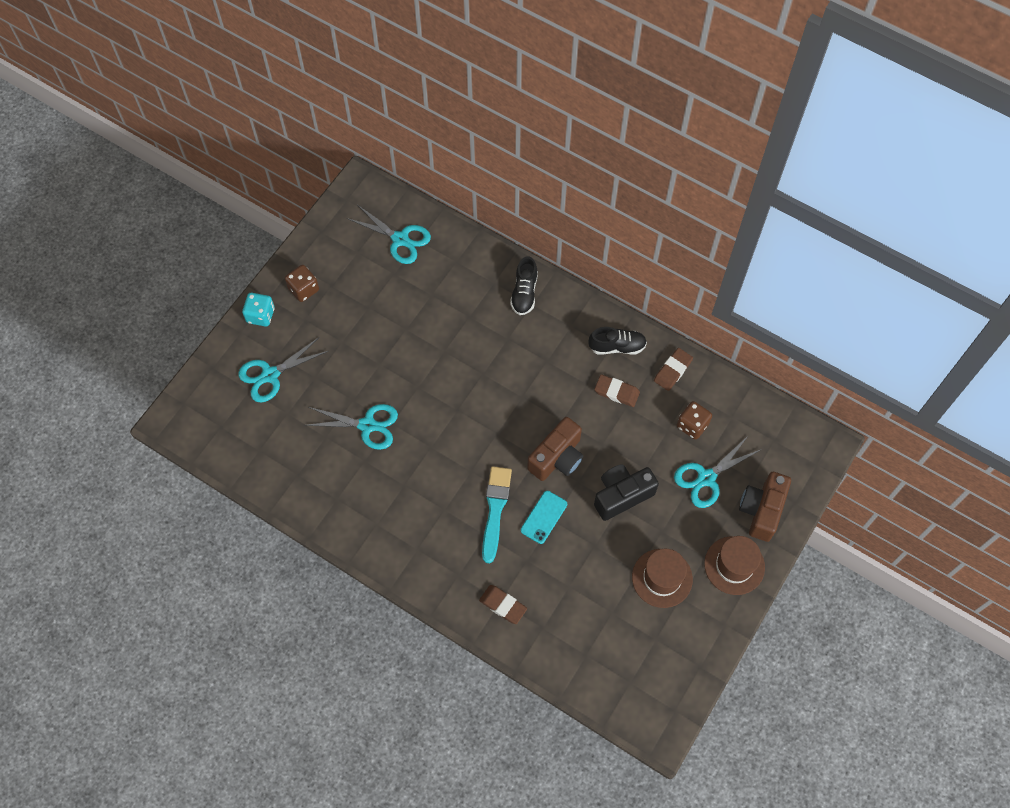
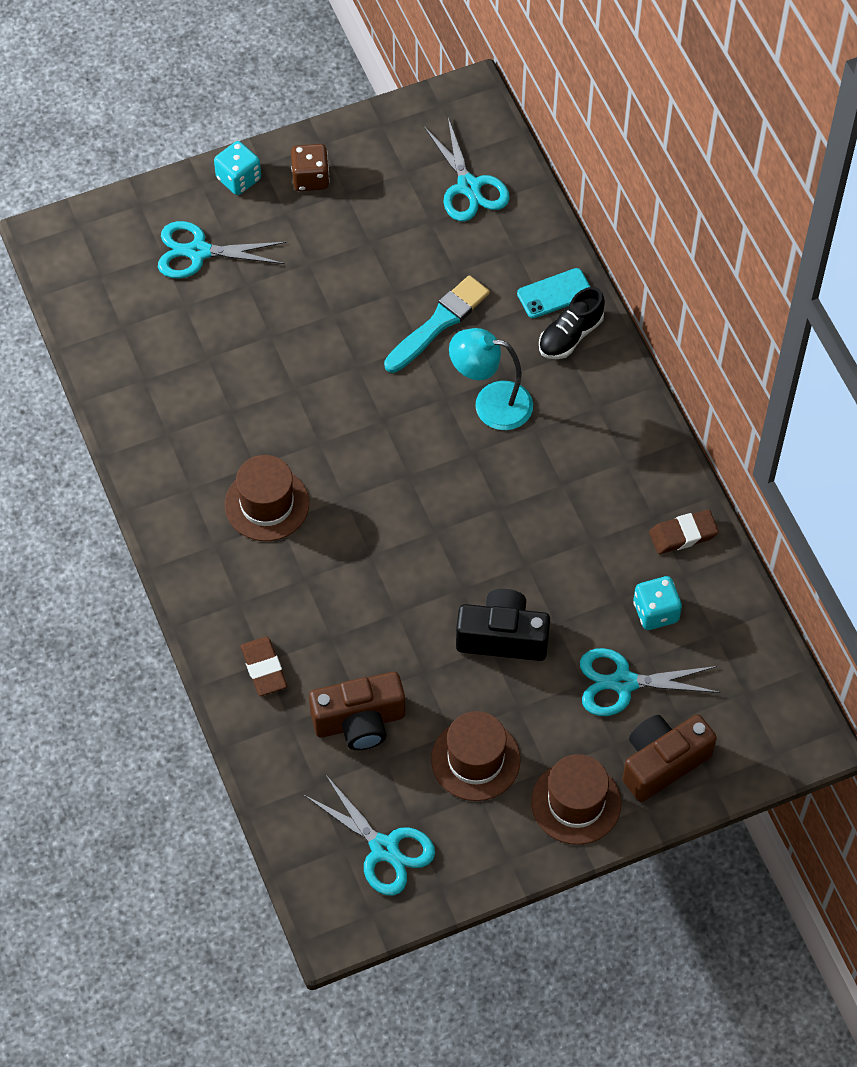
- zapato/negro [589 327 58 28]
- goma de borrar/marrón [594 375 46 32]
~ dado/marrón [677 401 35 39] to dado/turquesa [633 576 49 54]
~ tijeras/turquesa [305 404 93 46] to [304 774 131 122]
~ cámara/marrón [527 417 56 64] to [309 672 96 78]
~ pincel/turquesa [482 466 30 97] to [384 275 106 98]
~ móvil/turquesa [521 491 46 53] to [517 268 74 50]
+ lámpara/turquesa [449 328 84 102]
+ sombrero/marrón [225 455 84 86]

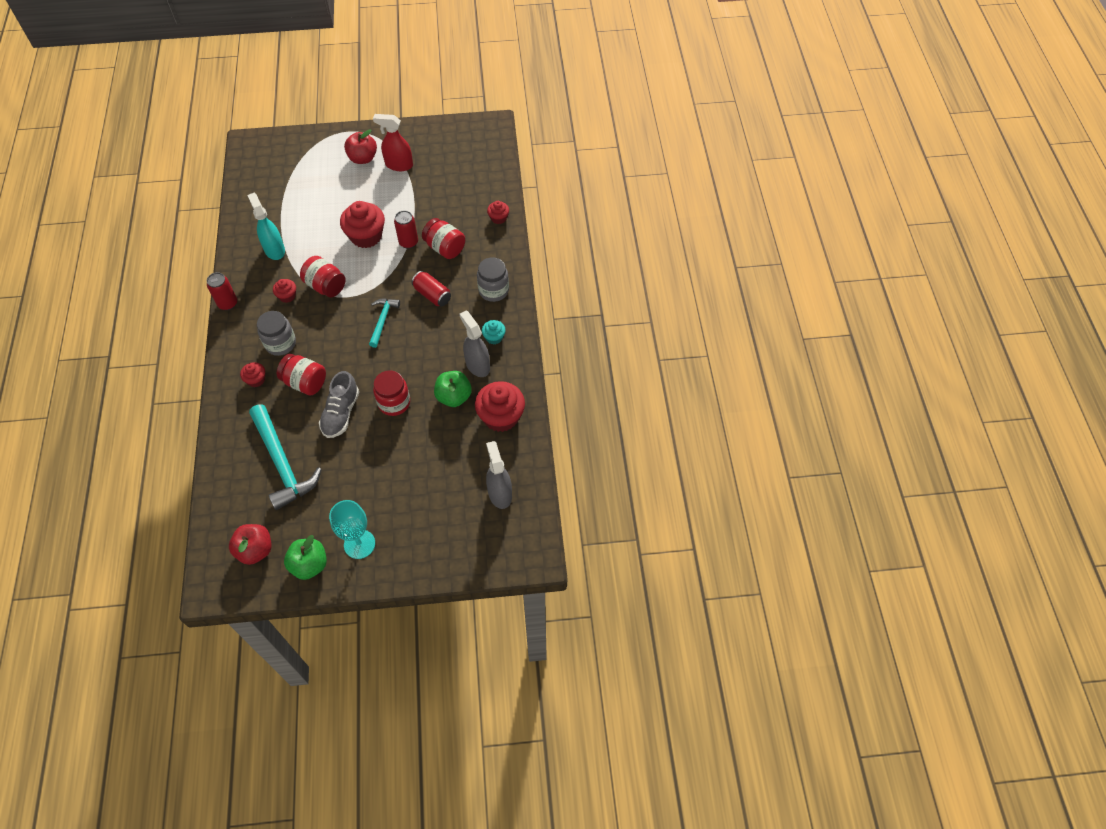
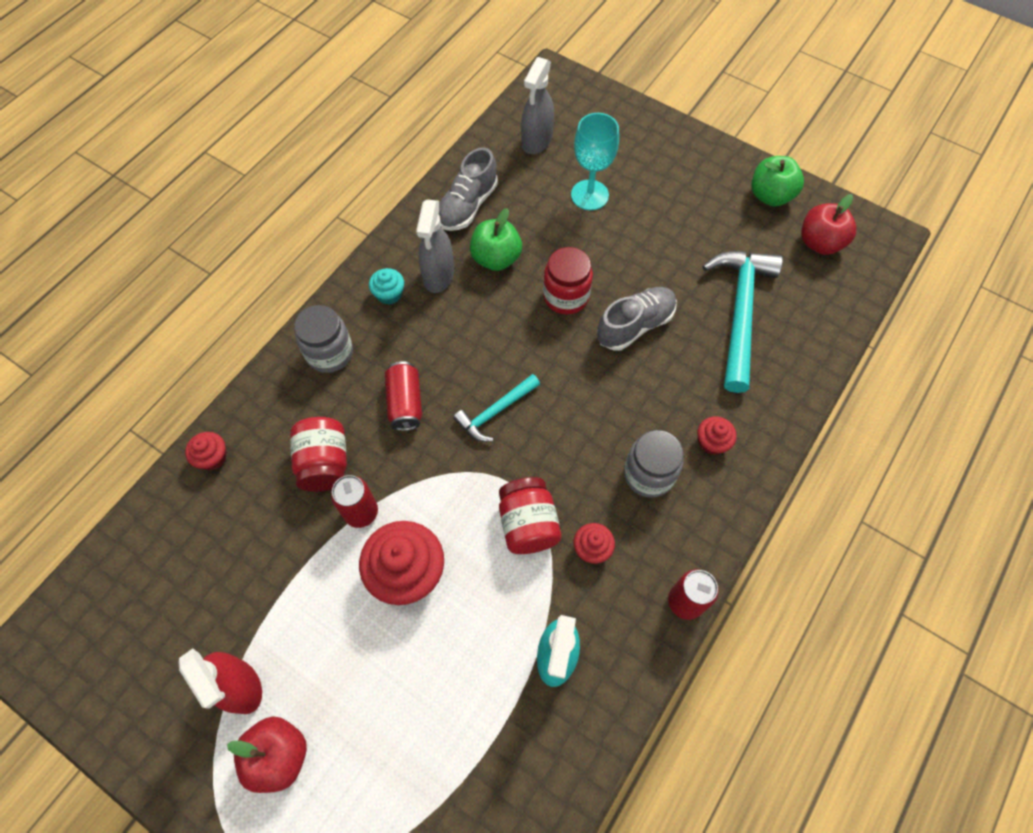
- tarro/rojo [277 354 49 41]
~ magdalena/rojo [475 381 50 51] to zapato/gris [438 147 60 84]
~ copa/turquesa [329 500 46 59] to [571 113 48 97]

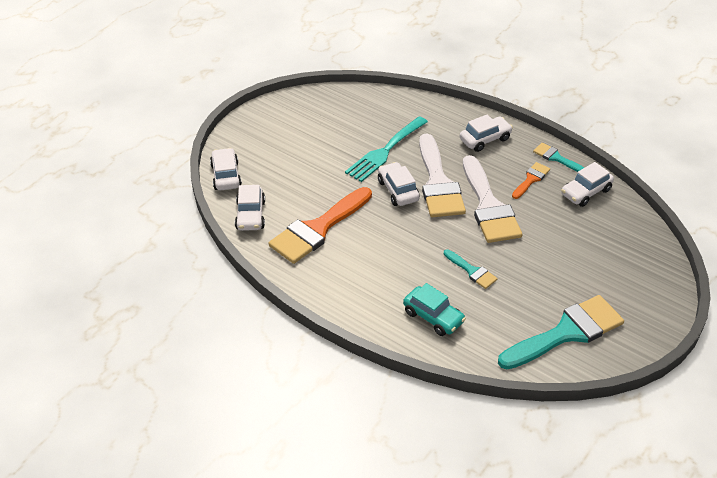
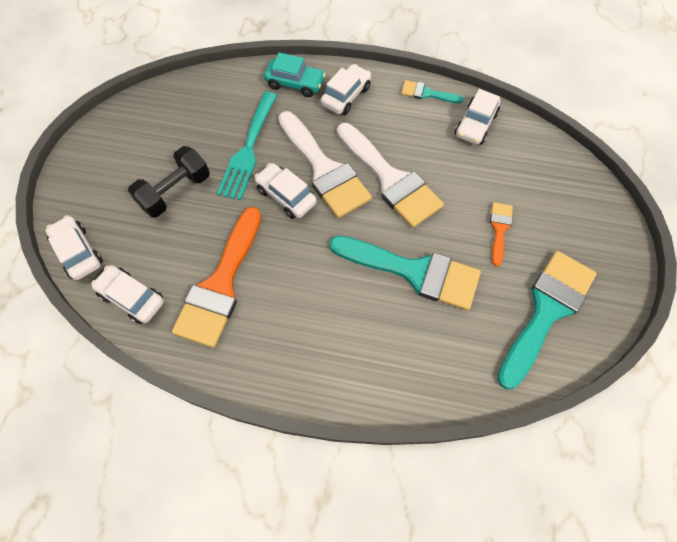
~ pincel/naranja [512 162 38 37] to [490 202 23 65]
~ coche/blanco [235 185 30 46] = [91 265 73 59] 150 degrees clockwise
~ pincel/turquesa [444 249 54 40] = [329 236 152 75] x2.08
~ coche/turquesa [403 283 63 53] to [264 53 61 44]
+ mancuerna/negro [128 146 82 71]

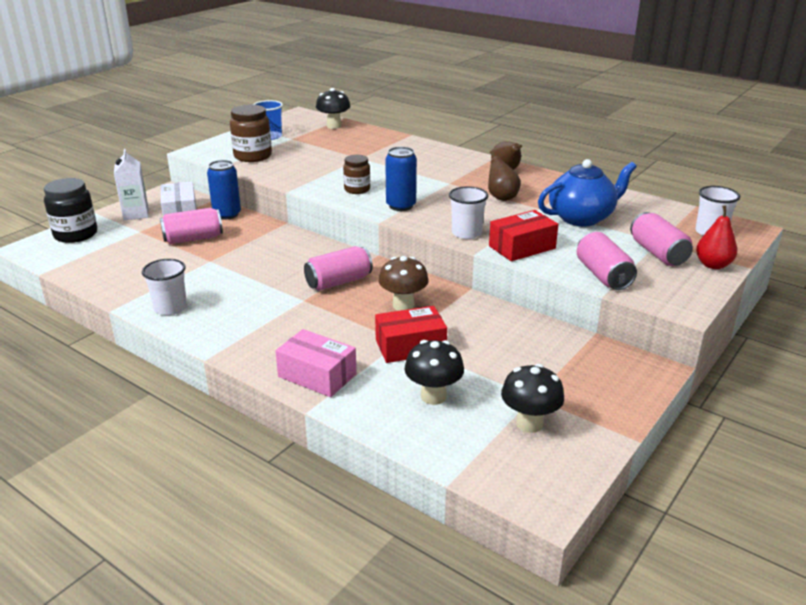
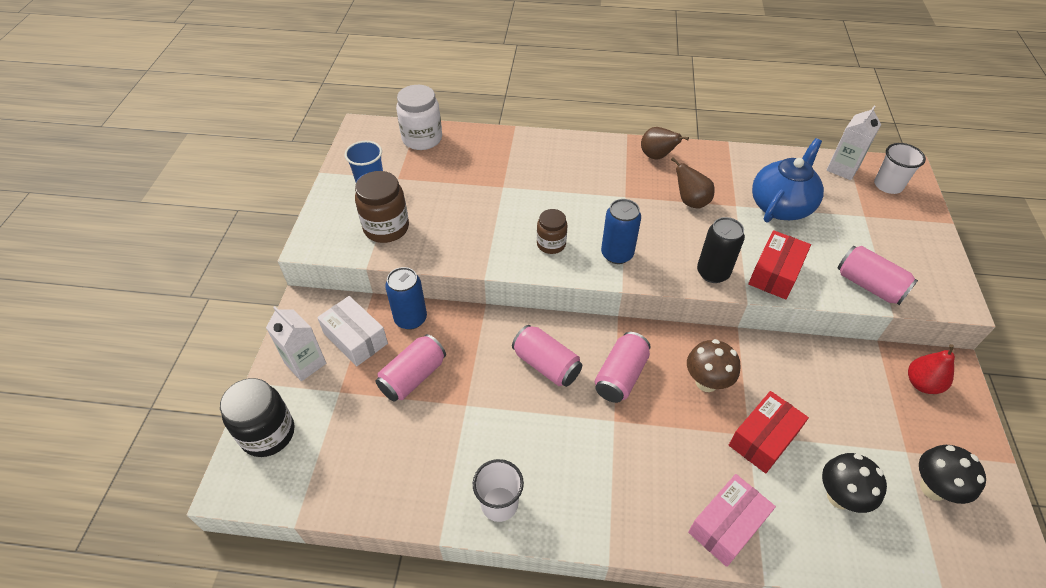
~ seta/negro [316 88 34 41] to tarro/blanco [396 85 46 65]
~ vaso/blanco [449 186 39 53] to lata/negro [697 217 48 66]
~ pera/rojo [696 205 41 64] to [908 344 47 50]
~ lata/rosa [630 212 63 54] to [512 325 70 62]
~ caja/rosa [275 329 82 68] = [688 474 88 93] 45 degrees counterclockwise
+ cartón de leche/blanco [826 105 55 75]

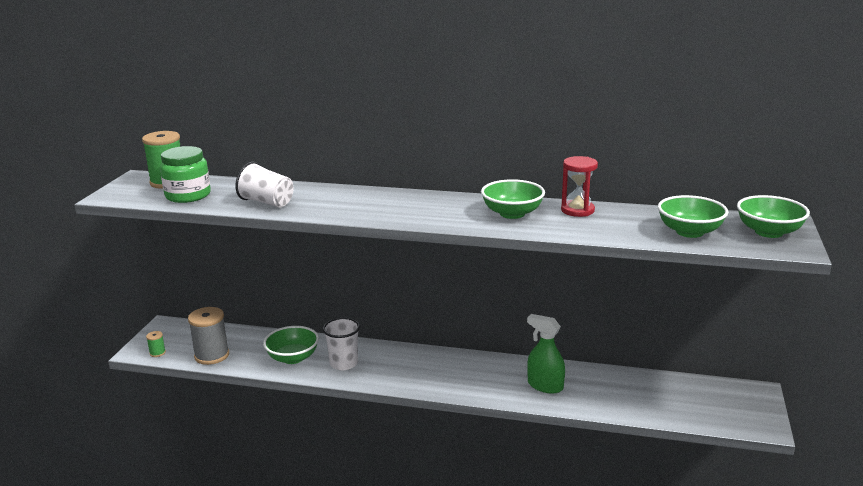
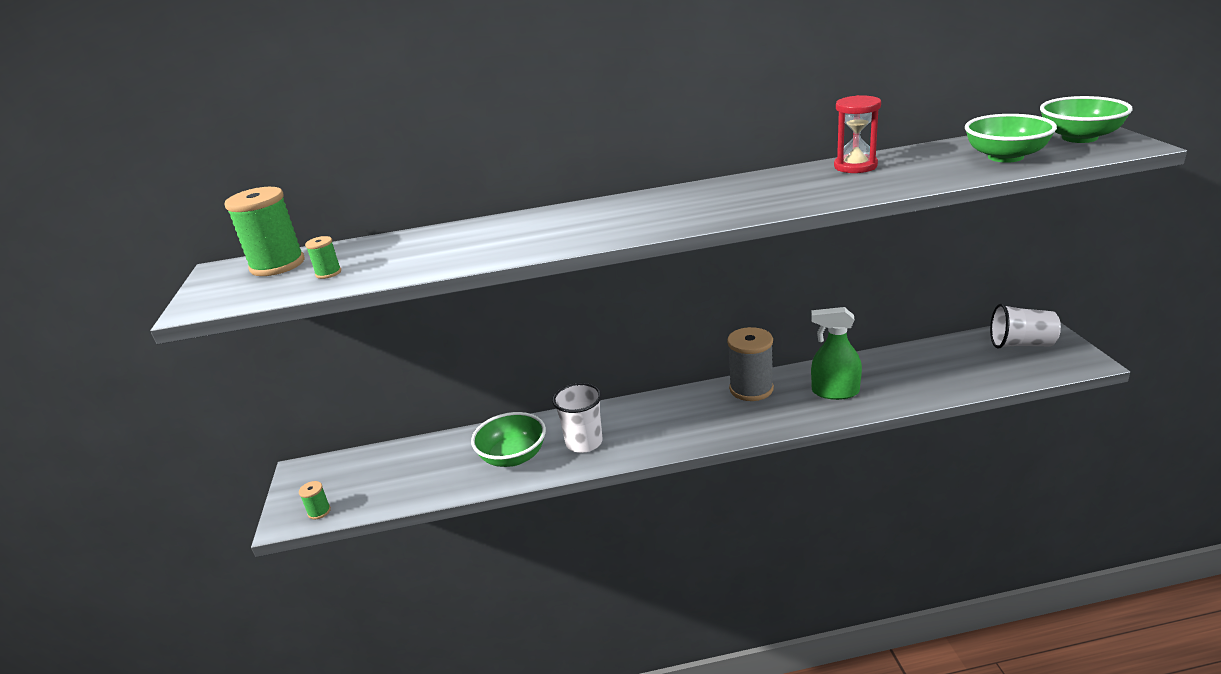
~ tarro/verde [160 146 51 57] to carrete/verde [305 236 36 43]
~ vaso/blanco [235 162 58 45] to [990 304 71 45]
- cuenco/verde [481 179 64 40]
~ carrete/gris [188 307 41 58] to [727 327 47 74]

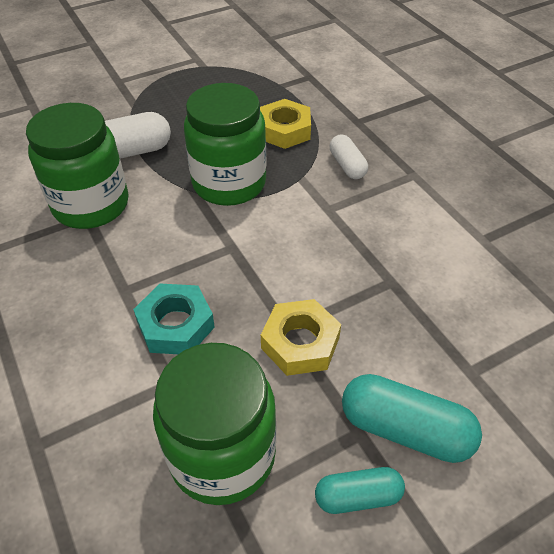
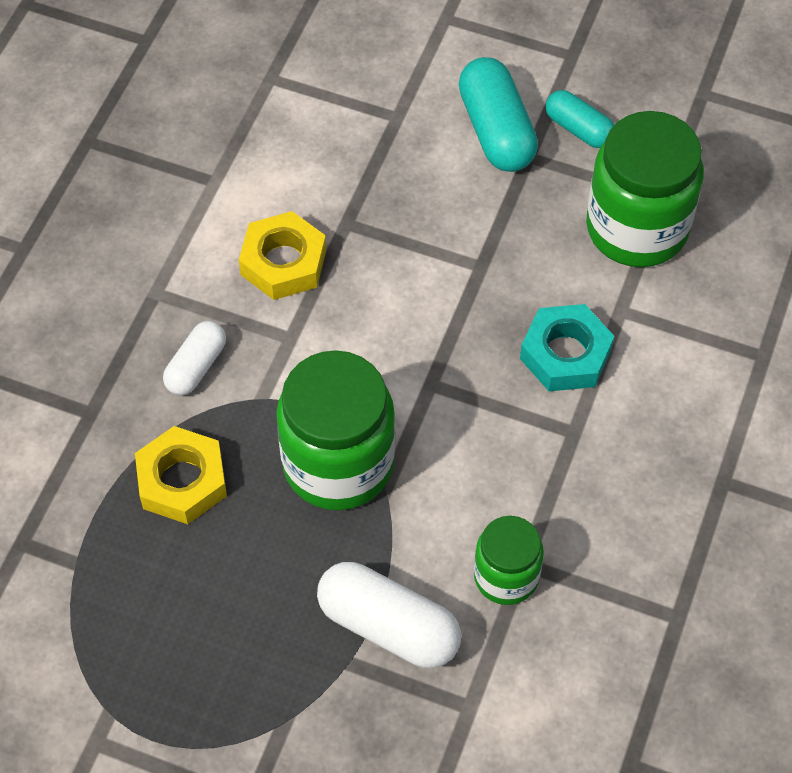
~ tarro/verde [26 103 102 126] = [474 516 70 89] x0.57
~ tuerca/amarillo [261 299 80 77] to [239 211 87 89]

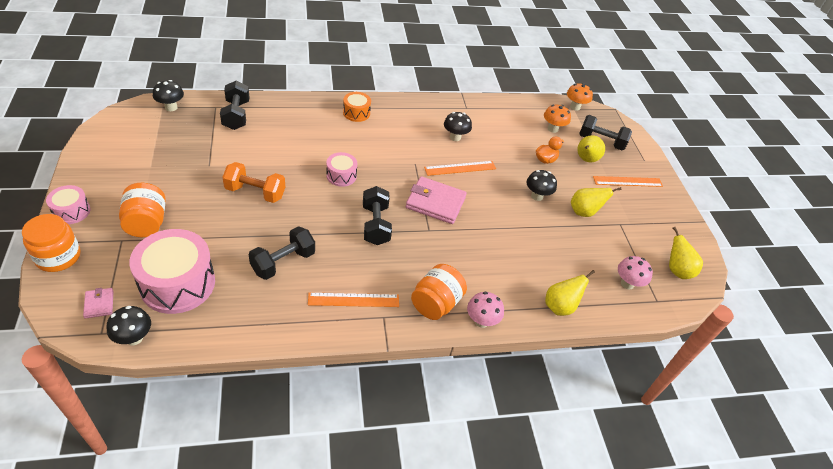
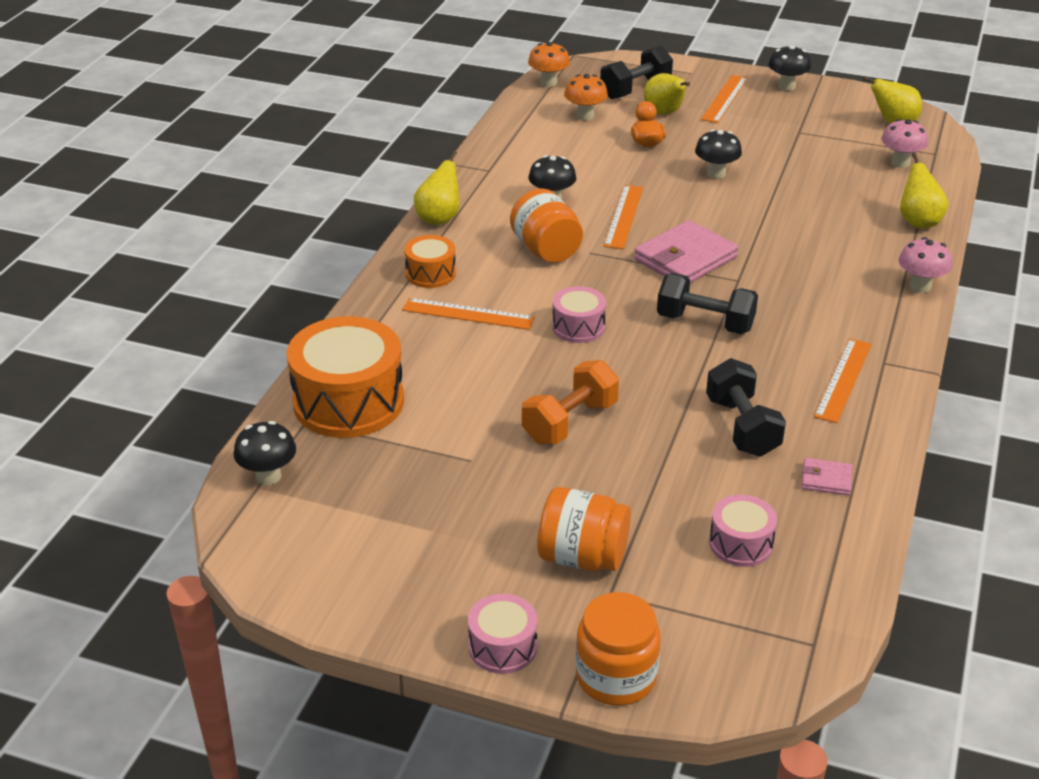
~ mancuerna/negro [220 81 30 49] to tambor/naranja [287 316 117 122]
~ pera/amarillo [571 187 51 30] to [414 150 45 75]
~ tambor/rosa [129 229 86 85] = [709 495 68 72] x0.51
~ tarro/naranja [411 264 56 56] to [510 188 73 75]
~ cartera/rosa [83 288 31 31] to [801 458 52 37]
~ seta/negro [106 306 45 39] to [768 45 43 46]
+ regla/naranja [403 298 132 32]

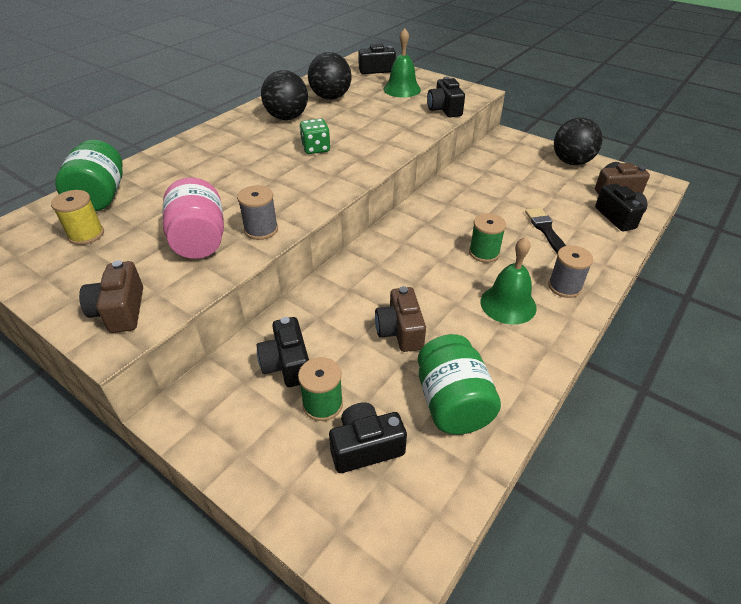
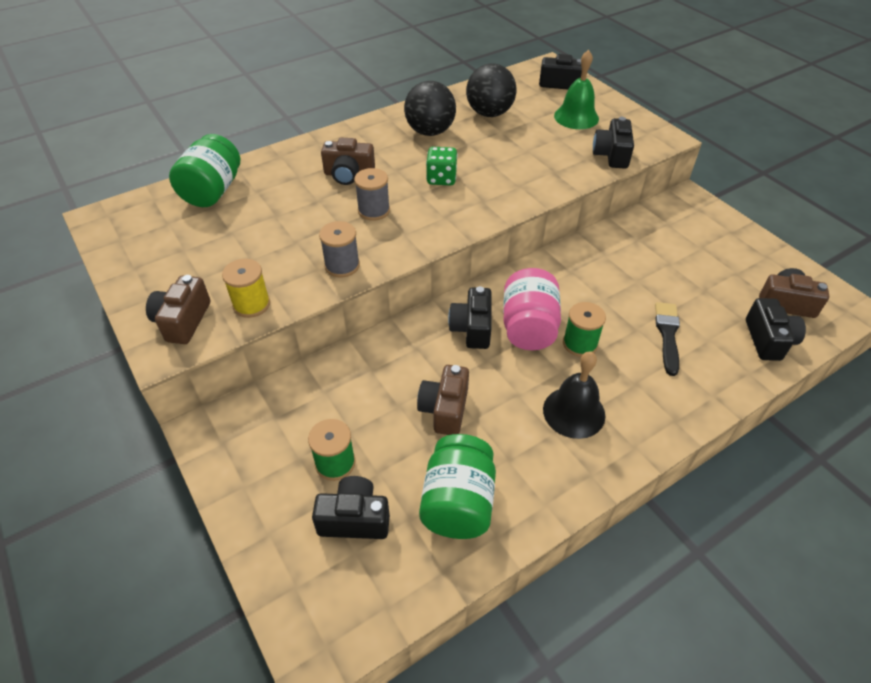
- pelota/negro [554 118 49 47]
~ tarro/rosa [163 178 61 81] to [503 268 58 82]
~ carrete/amarillo [51 190 53 55] to [222 259 48 59]
~ campana/verde [480 237 57 88] to campana/negro [543 351 62 88]
~ carrete/gris [548 245 45 53] to [354 168 36 53]
~ cámara/negro [257 317 52 70] to [448 286 44 63]
+ cámara/marrón [321 137 54 48]

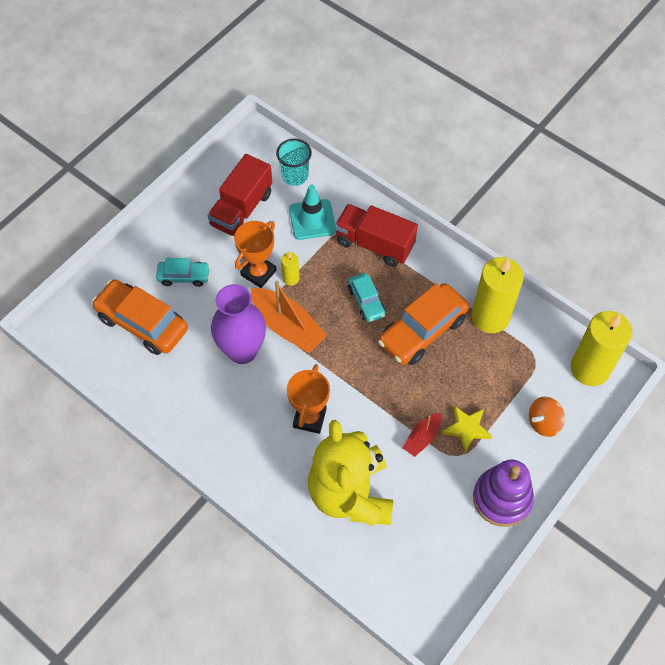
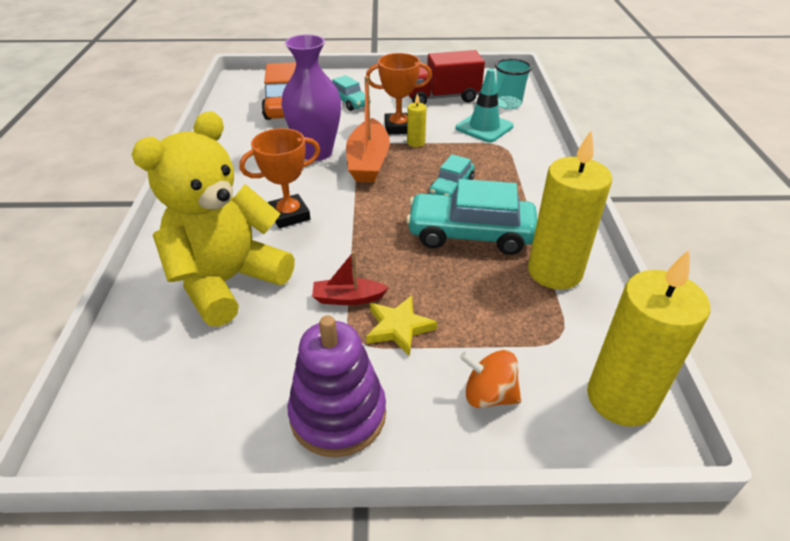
- camión/rojo [335 204 83 63]
~ coche/naranja [378 283 91 82] to coche/turquesa [406 179 131 76]

